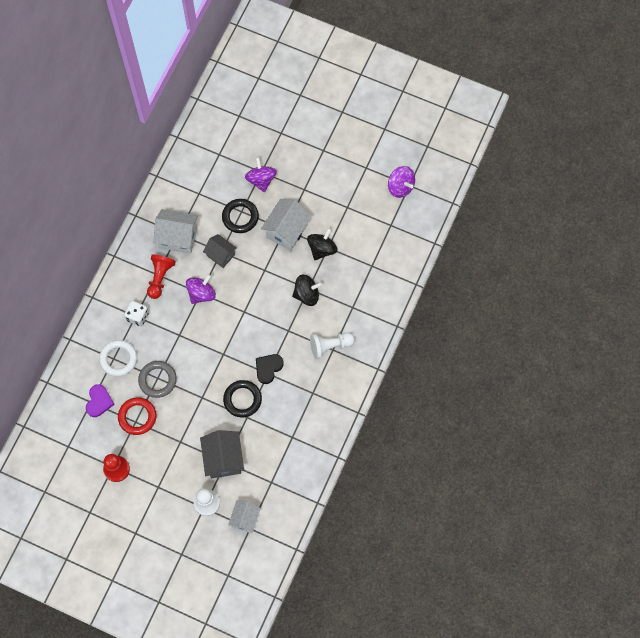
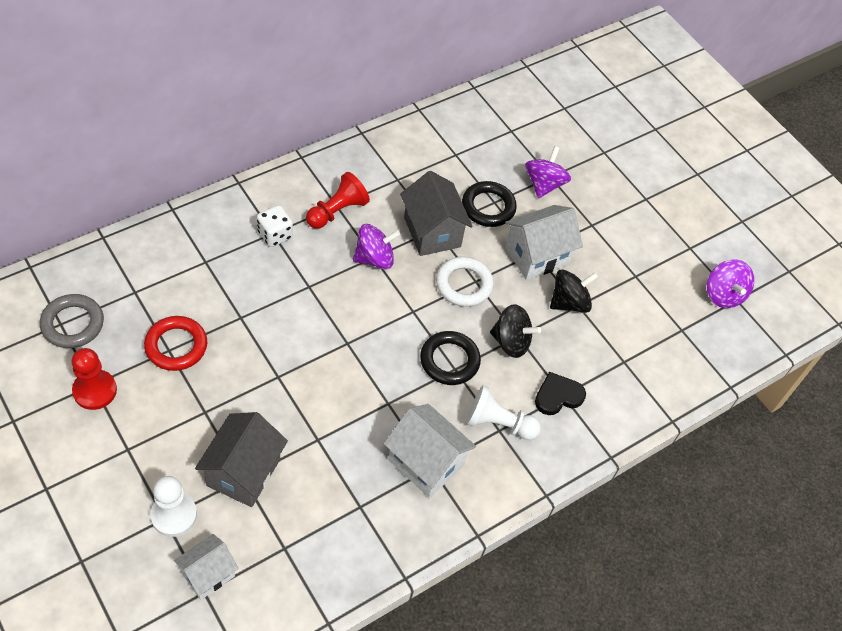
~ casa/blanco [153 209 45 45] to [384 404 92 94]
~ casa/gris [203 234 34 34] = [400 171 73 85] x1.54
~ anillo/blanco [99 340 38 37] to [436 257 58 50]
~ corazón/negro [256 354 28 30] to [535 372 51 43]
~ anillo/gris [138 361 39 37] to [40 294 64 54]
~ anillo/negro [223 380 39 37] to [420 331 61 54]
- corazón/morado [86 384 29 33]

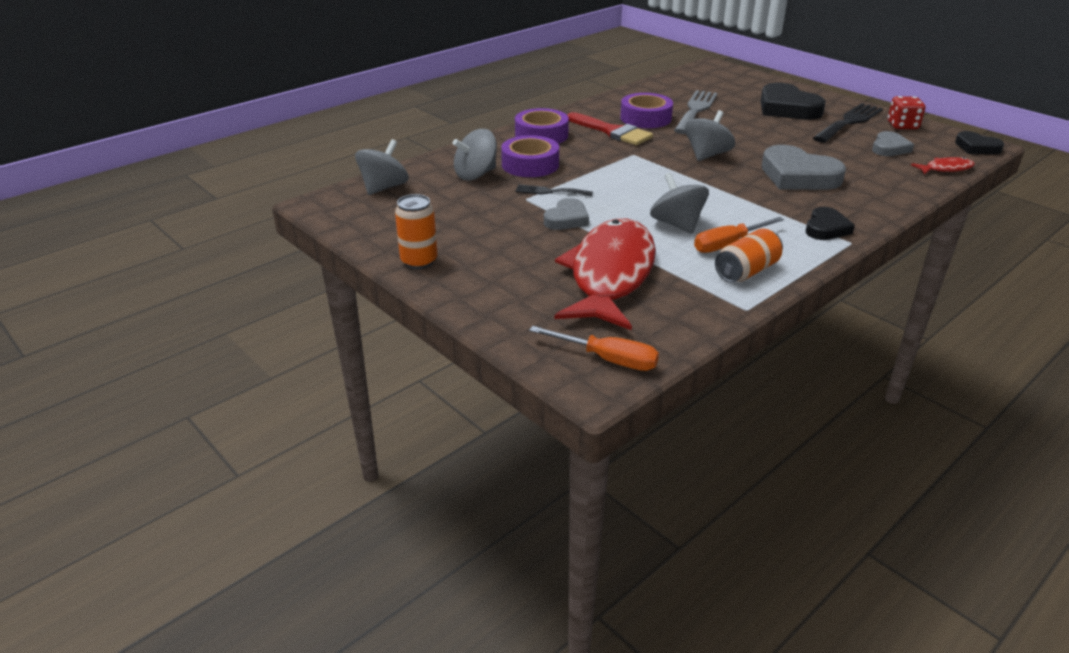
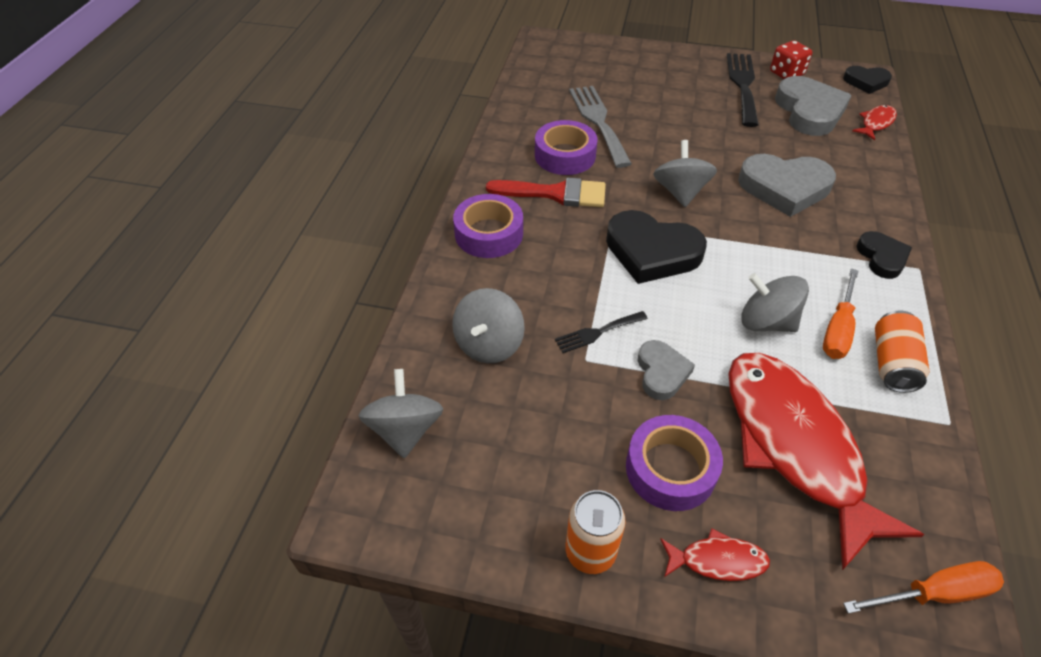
~ corazón/negro [761 83 65 37] to [606 210 101 74]
~ corazón/gris [872 131 42 25] = [775 76 77 60] x1.75
~ cinta adhesiva/morado [501 135 58 42] to [626 415 97 96]
+ pez/rojo [660 528 110 53]

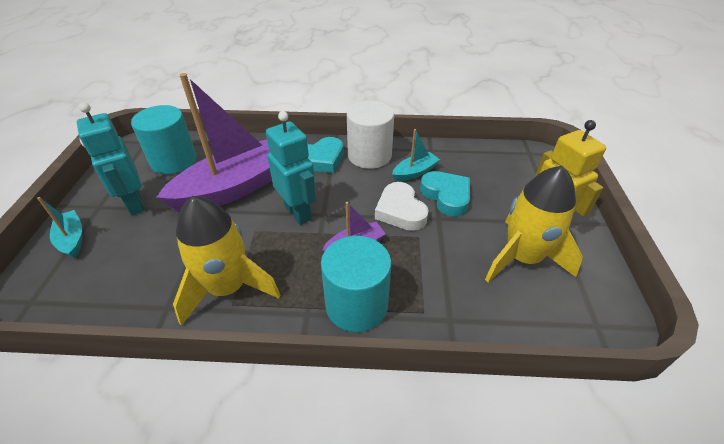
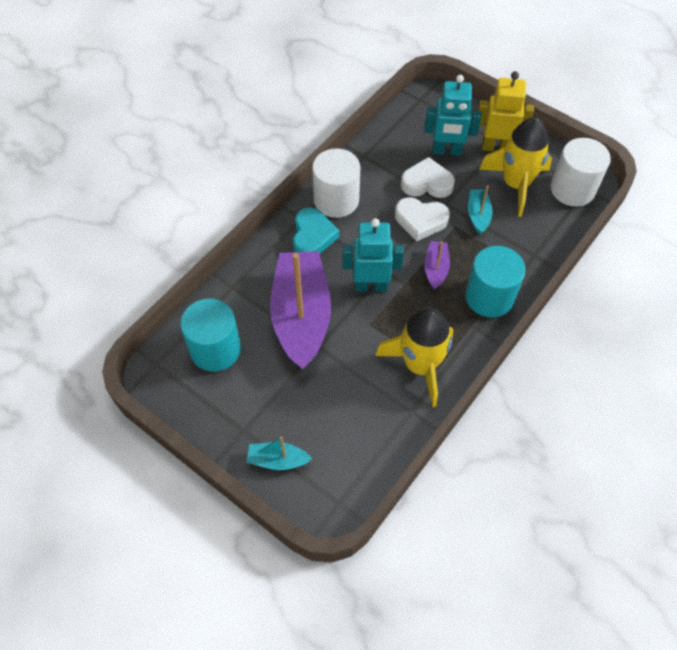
~ robot/turquesa [77 103 68 112] to [424 75 58 81]
~ barco/turquesa [392 129 48 52] to [468 185 25 50]
~ corazón/turquesa [420 171 50 45] to corazón/blanco [401 157 54 41]
+ cilindro/blanco [551 138 60 69]

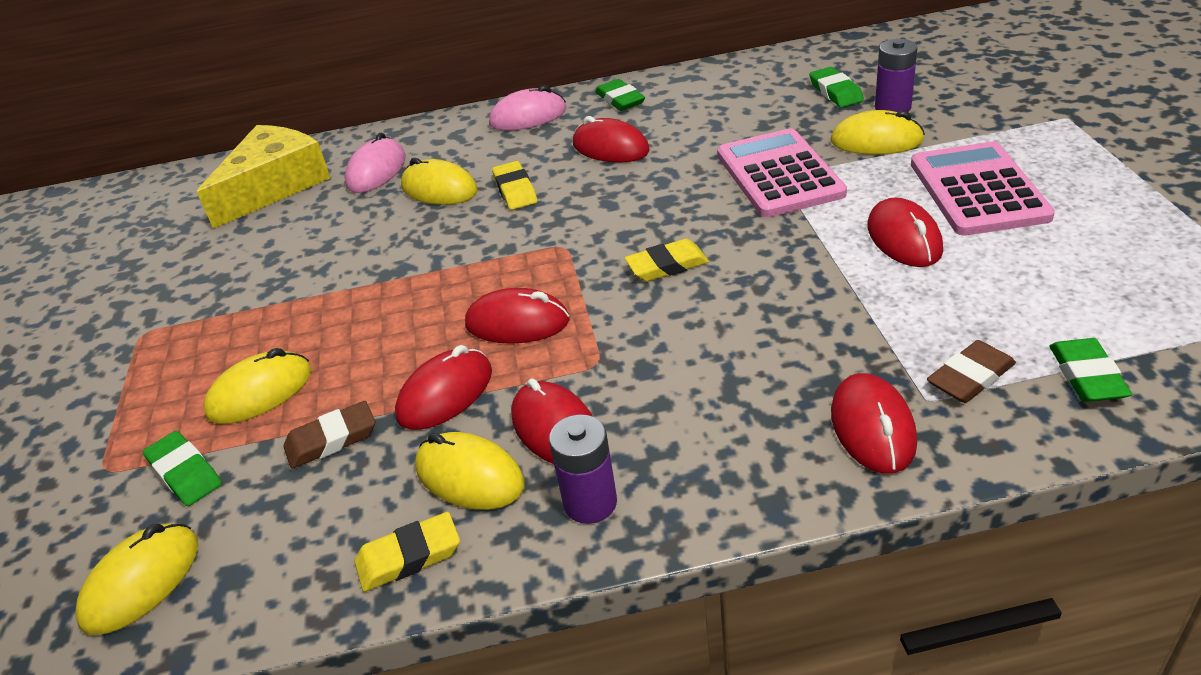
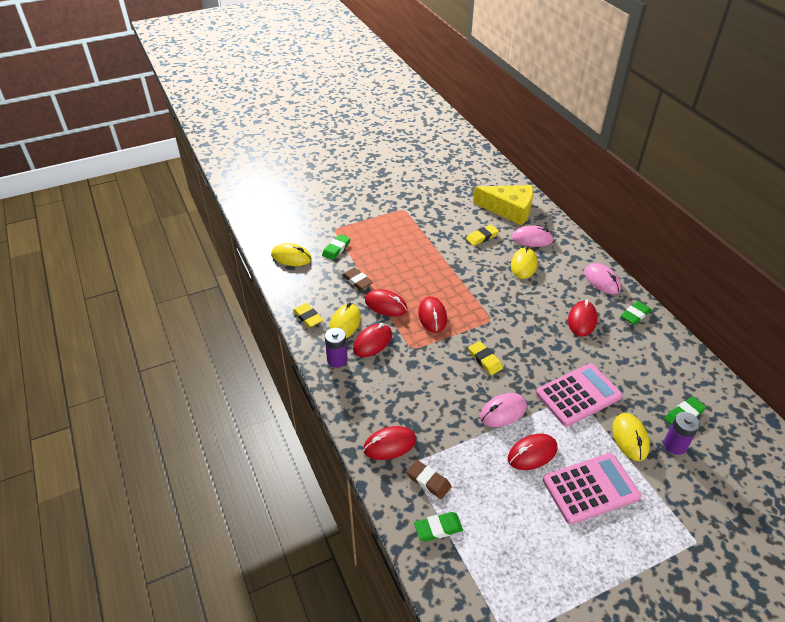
~ goma de borrar/amarillo [492 161 45 49] to [466 225 33 21]
- ratón/amarillo [203 348 109 76]
+ ratón/rosa [480 393 47 34]

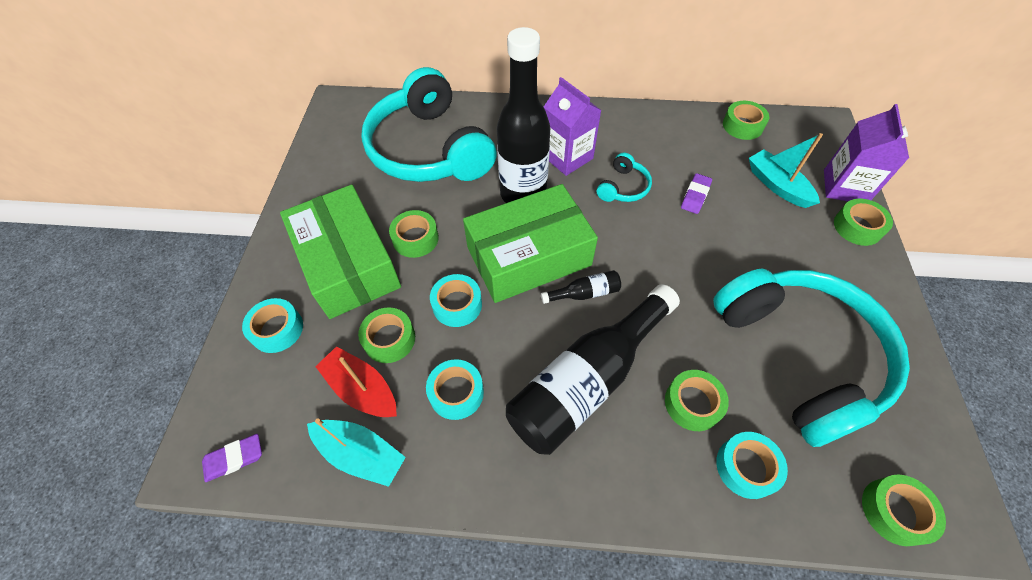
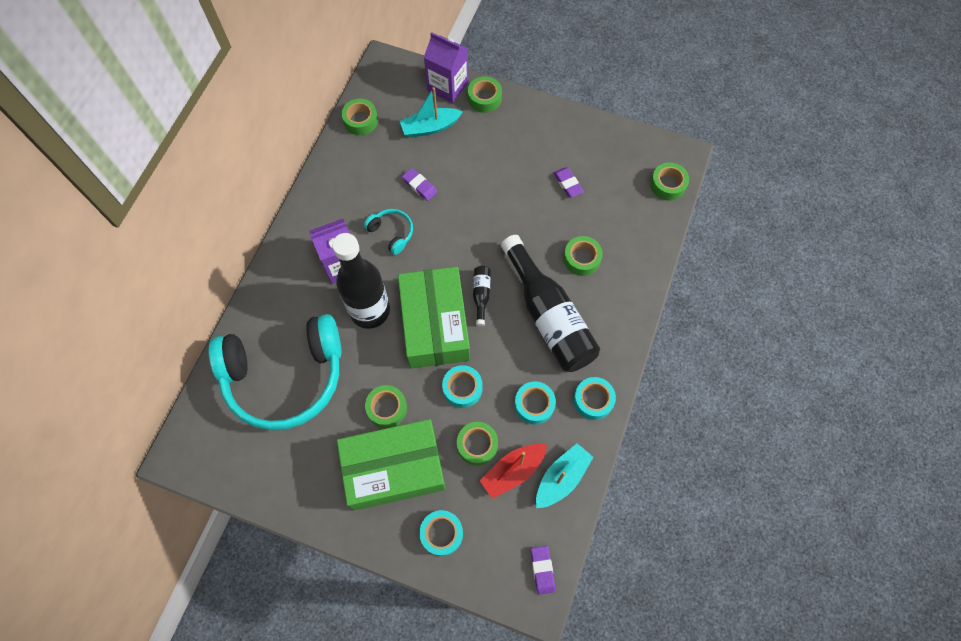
~ auriculares/turquesa [713 269 197 178] to goma de borrar/morado [553 167 31 31]
~ cinta adhesiva/turquesa [716 432 72 67] to [573 377 43 43]

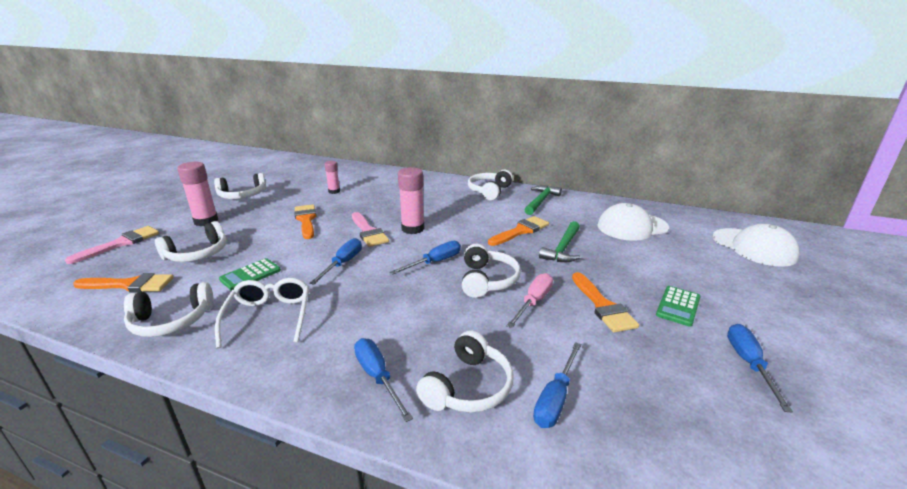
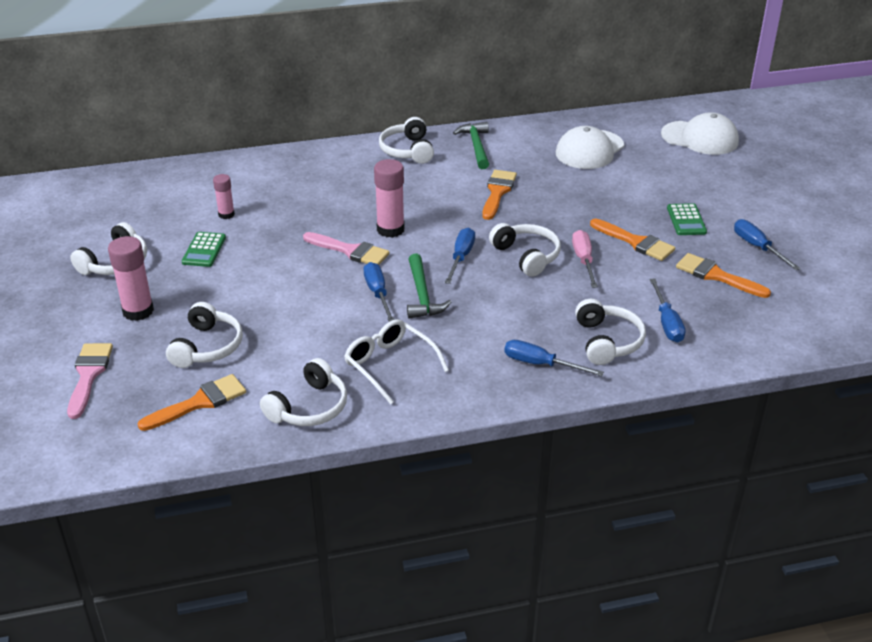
~ pincel/naranja [294 204 23 35] to [676 253 95 45]
~ martillo/verde [539 221 41 41] to [407 253 45 66]
~ calculadora/verde [219 258 62 33] to [182 232 44 35]

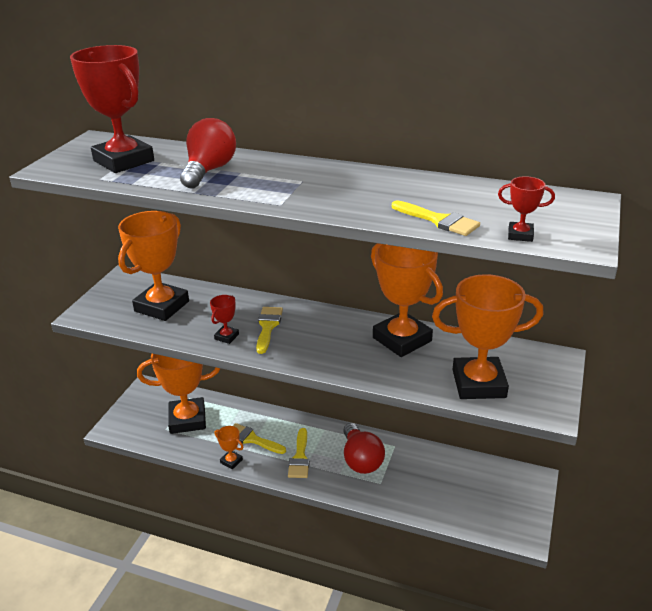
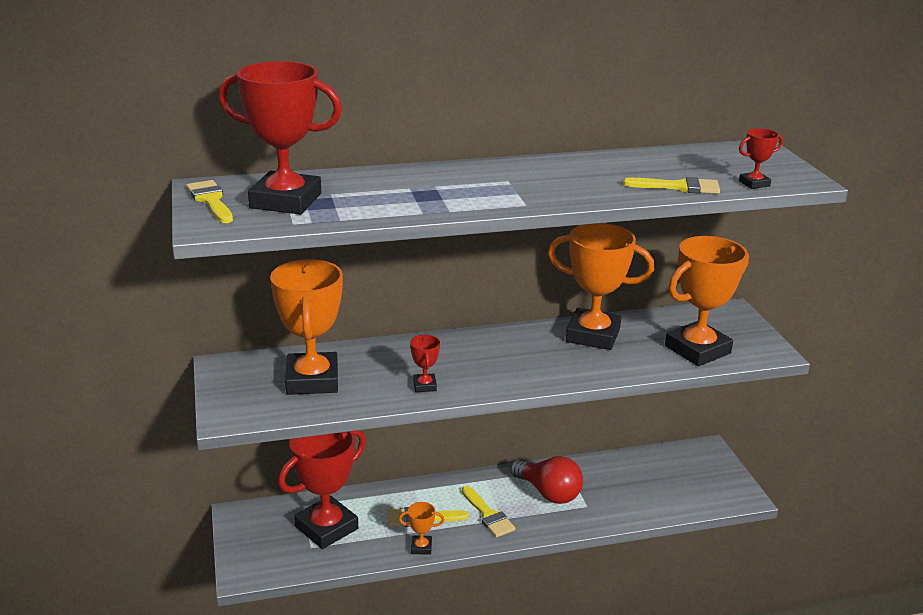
- bombilla/rojo [180 118 56 71]
~ pincel/amarillo [256 307 27 47] to [186 180 47 43]
~ trofeo/naranja [137 354 83 80] to trofeo/rojo [278 430 88 119]

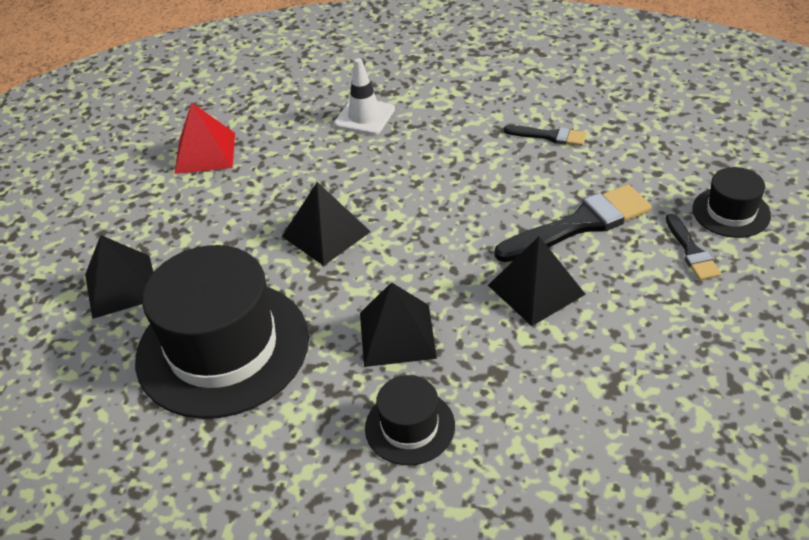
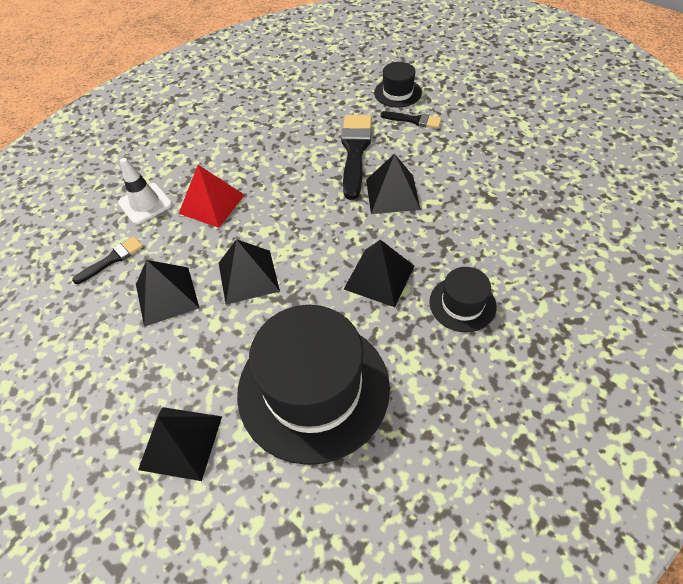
~ pirámide/rojo [175 102 60 72] to [178 165 67 63]
~ pincel/negro [504 125 82 21] to [72 236 71 48]
+ pirámide/negro [136 260 63 67]

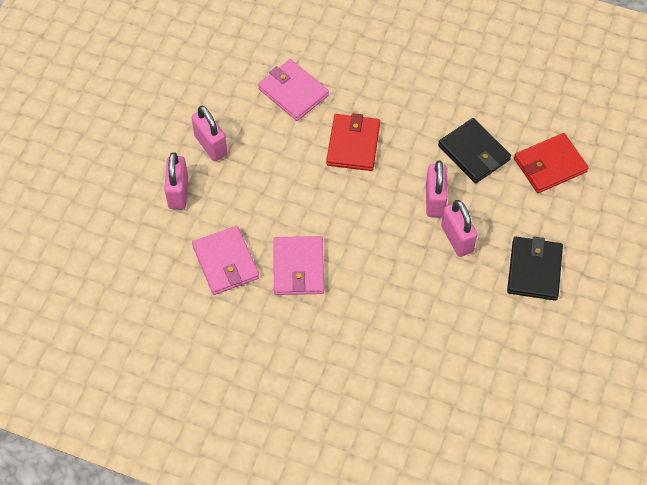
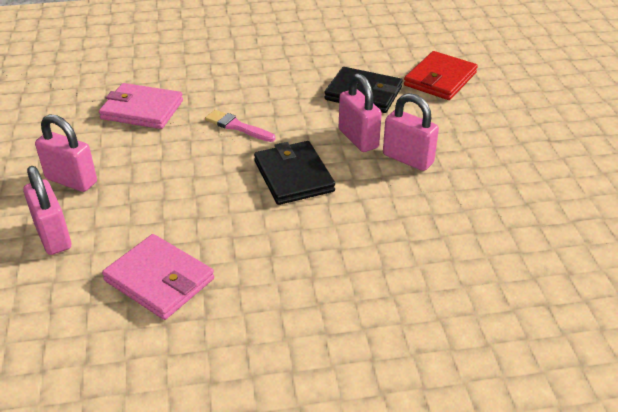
~ cartera/rojo [326 113 54 58] to pincel/rosa [205 110 70 32]
- cartera/rosa [273 236 51 59]
~ cartera/negro [507 236 56 65] to [254 141 81 64]

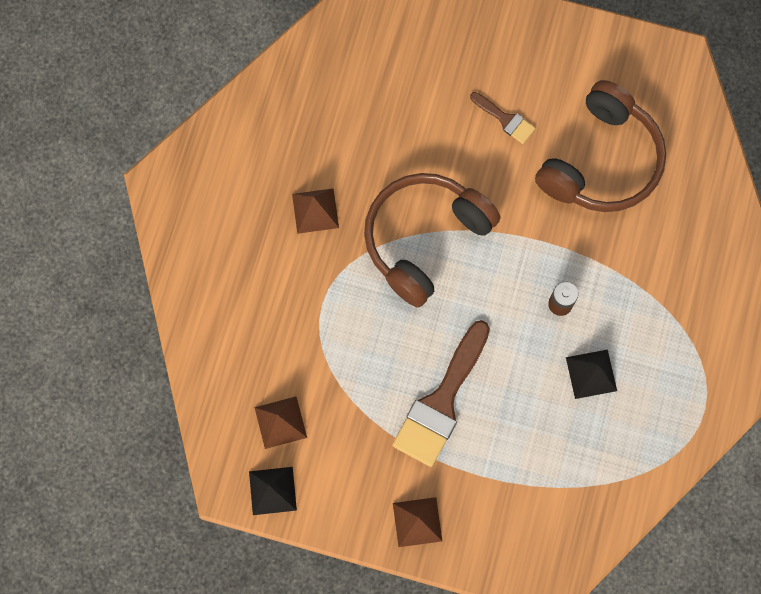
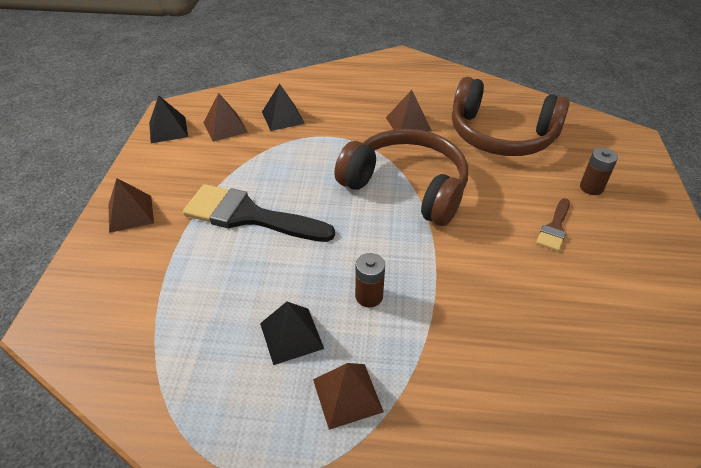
~ auriculares/marrón [535 80 131 132] to [452 77 118 79]
~ pincel/marrón [393 320 97 147] to pincel/negro [183 184 152 58]
+ pirámide/negro [262 83 43 48]
+ pila/marrón [580 148 38 47]
+ pirámide/marrón [313 363 71 67]

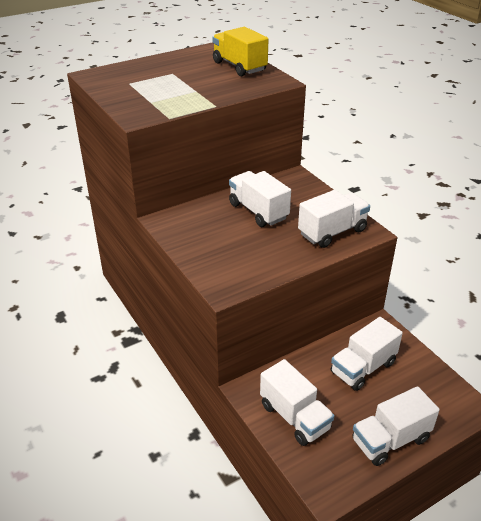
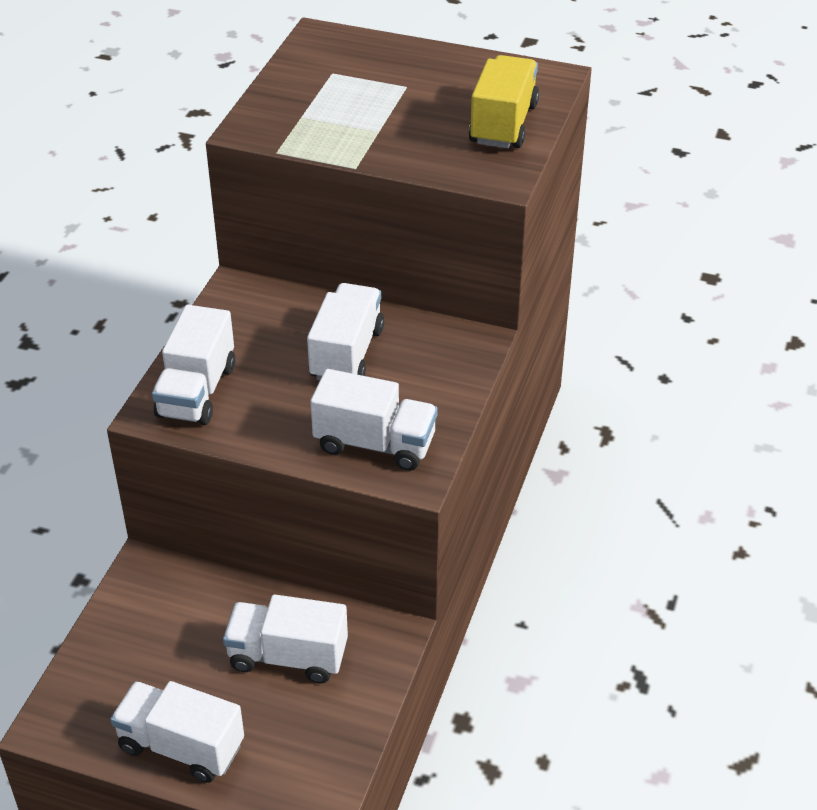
~ camión/blanco [260 359 74 87] to [152 305 83 120]

